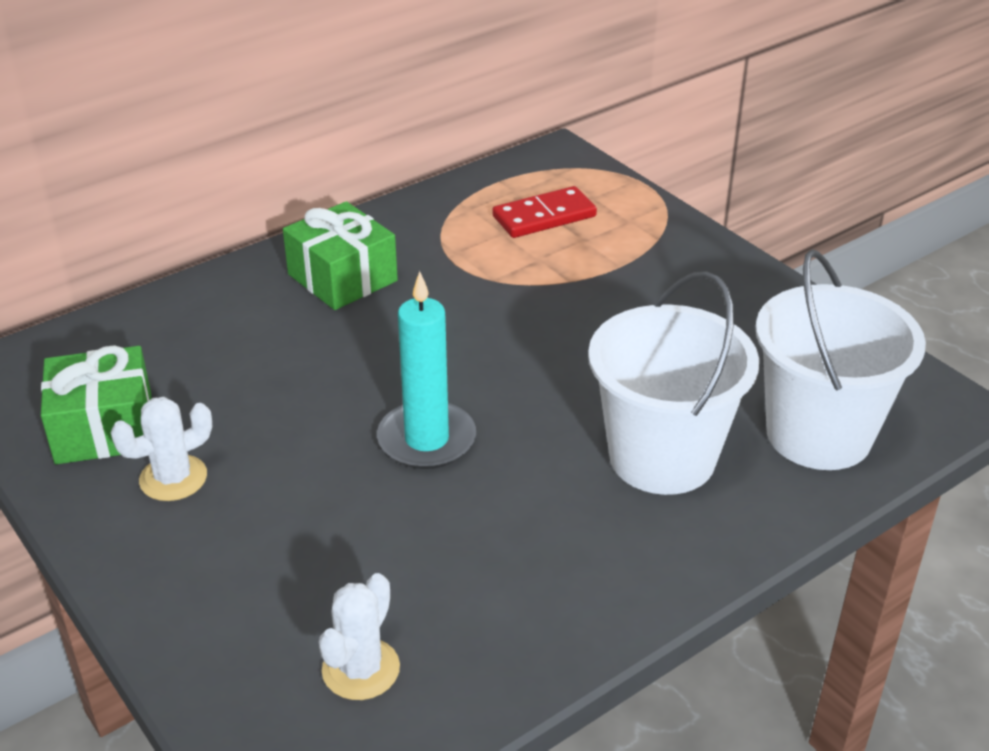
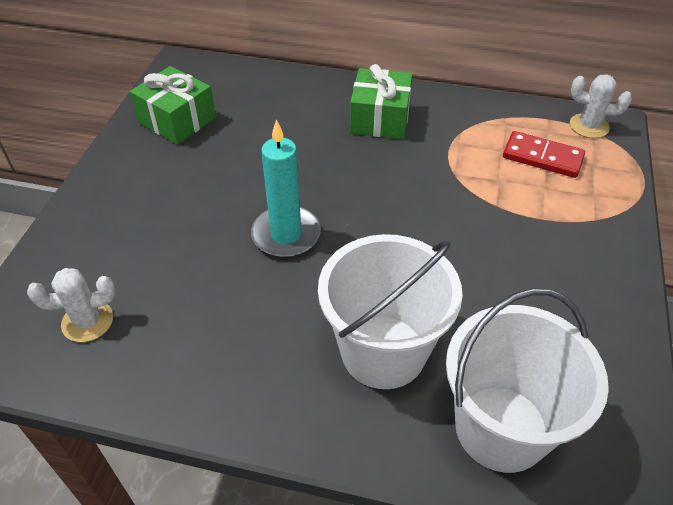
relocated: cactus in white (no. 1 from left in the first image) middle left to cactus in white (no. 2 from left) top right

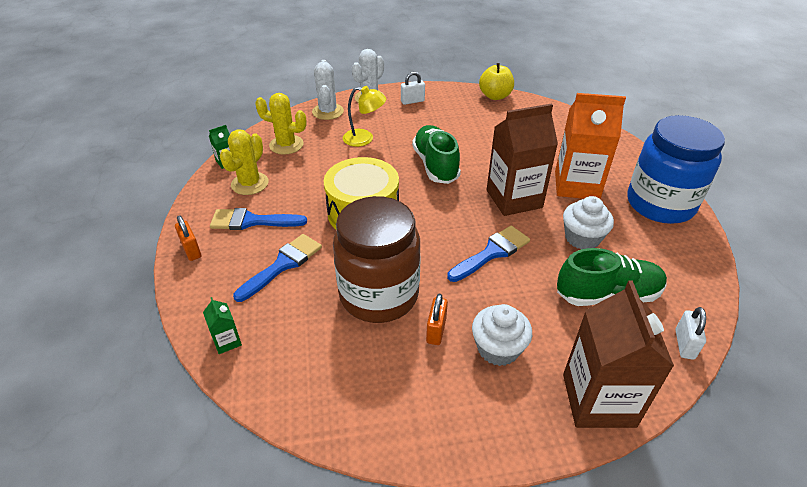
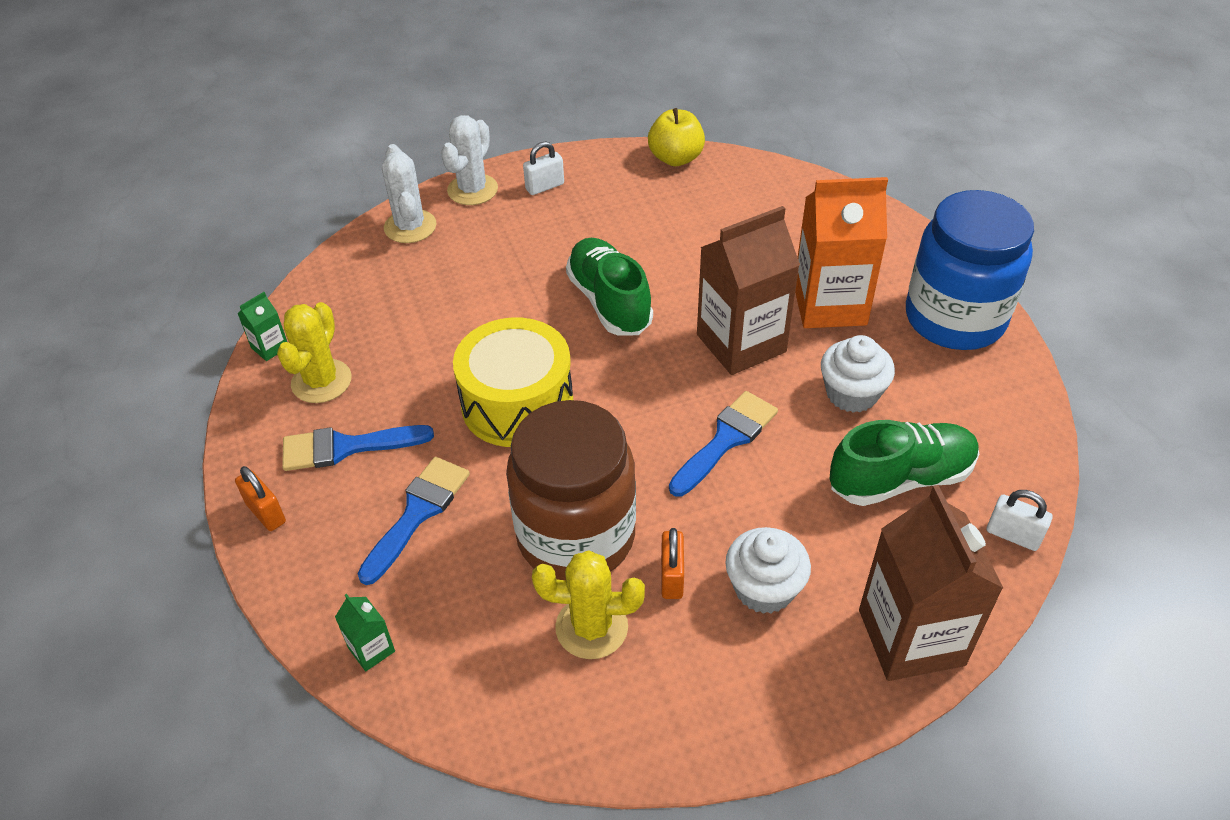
missing: lamp in yellow top centre
relocated: cactus in yellow (no. 2 from left) top centre to bottom centre
spun: padlock in white (no. 2 from left) bottom right = middle right 60 degrees counterclockwise

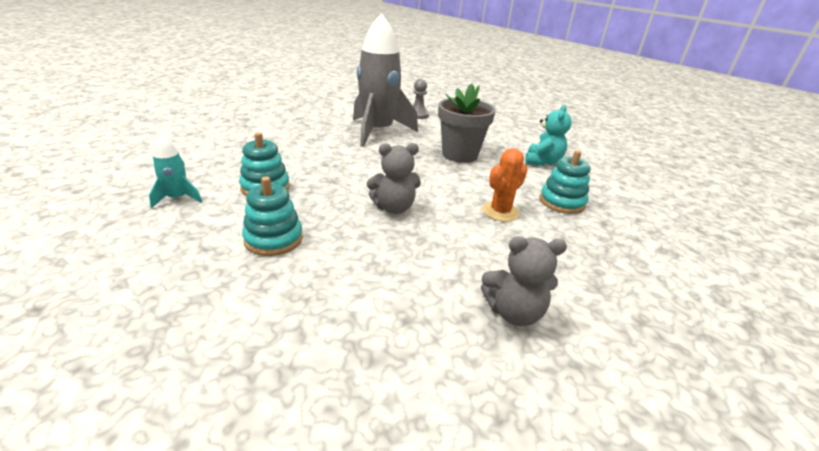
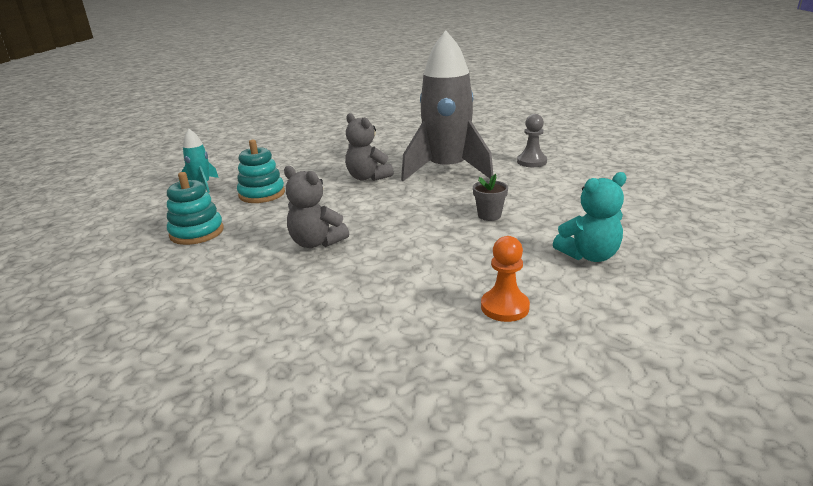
missing: cactus in orange centre
relocated: teddy bear in grey (no. 2 from left) centre to top centre
exchanged: stacking toy in turquoise (no. 3 from left) middle right to pawn in orange centre
size: flower pot in grey top centre = centre x0.47

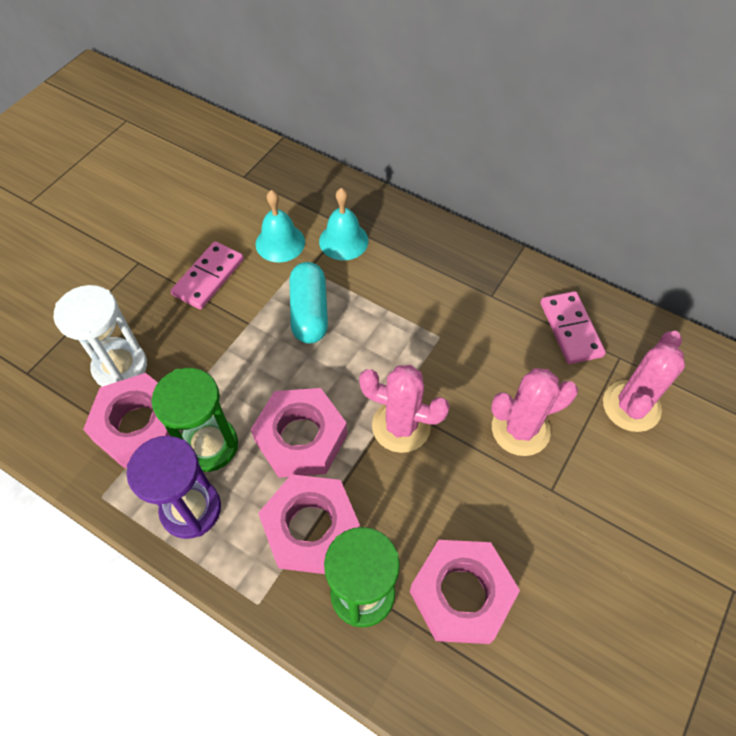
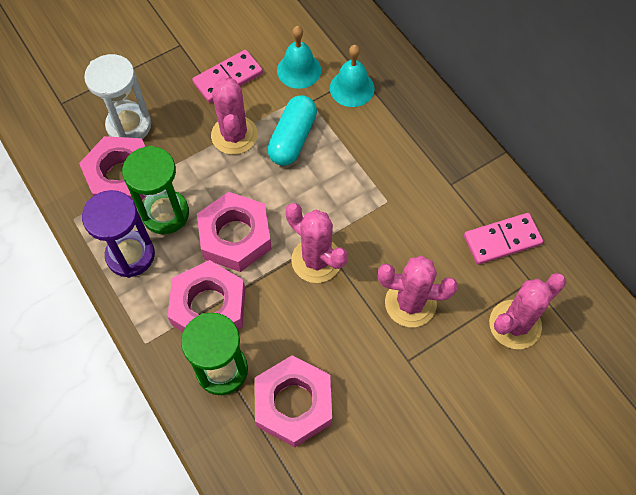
appeared: cactus in pink (no. 1 from left) top centre
spun: domino in pink (no. 2 from left) middle right = middle right 60 degrees clockwise

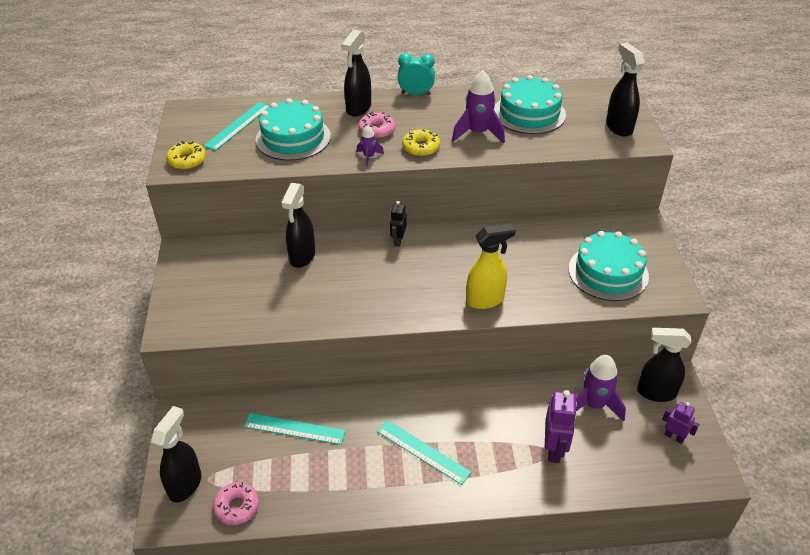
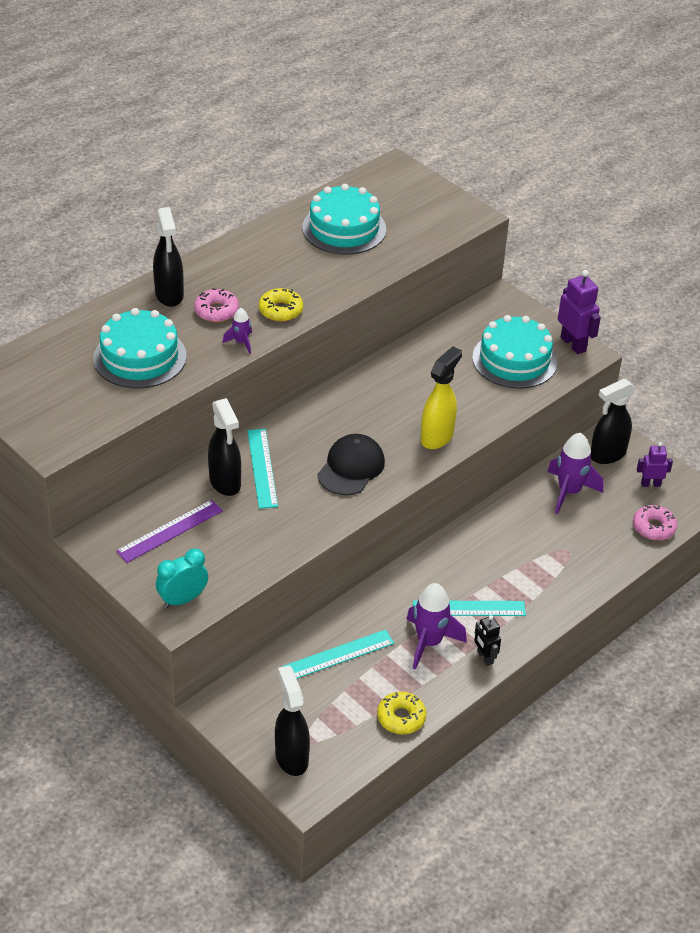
missing: spray bottle in black (no. 4 from left) top right
appeared: ruler in purple middle left; cap in black centre
relocated: clock in turquoise top centre to middle left; ruler in turquoise (no. 1 from left) top left to centre; donut in yellow (no. 1 from left in the first image) top left to donut in yellow (no. 2 from left) bottom centre; rocket in purple (no. 2 from left) top centre to bottom centre; robot in black centre to bottom right; robot in purple (no. 1 from left) bottom right to middle right; donut in pink (no. 1 from left in the first image) bottom left to donut in pink (no. 2 from left) middle right

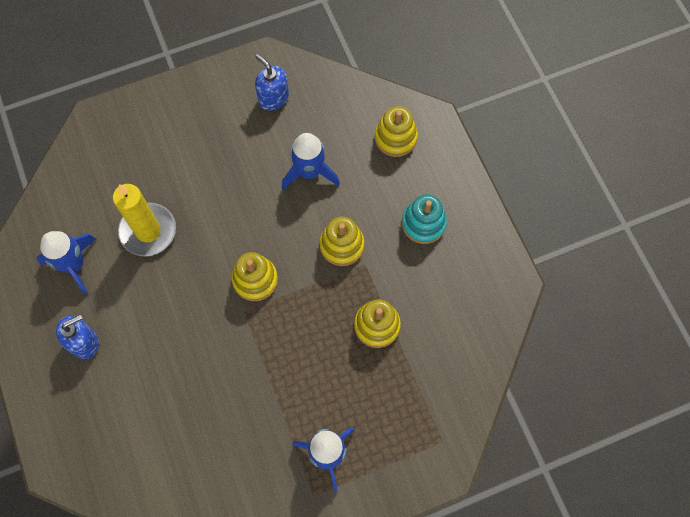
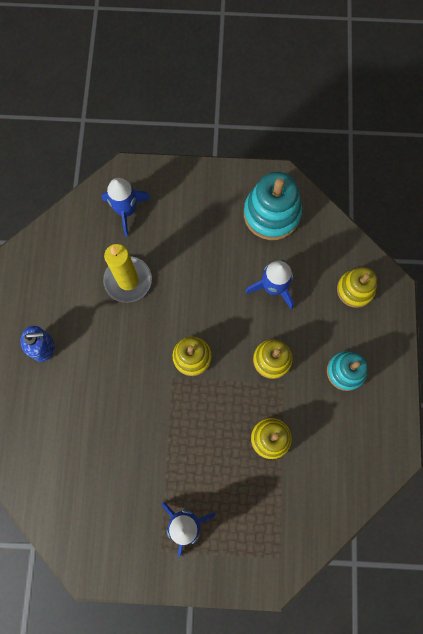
relocated: rocket in blue (no. 1 from left) middle left to top left
exchanged: soap dispenser in blue (no. 2 from left) top centre to stacking toy in turquoise (no. 1 from left) top centre

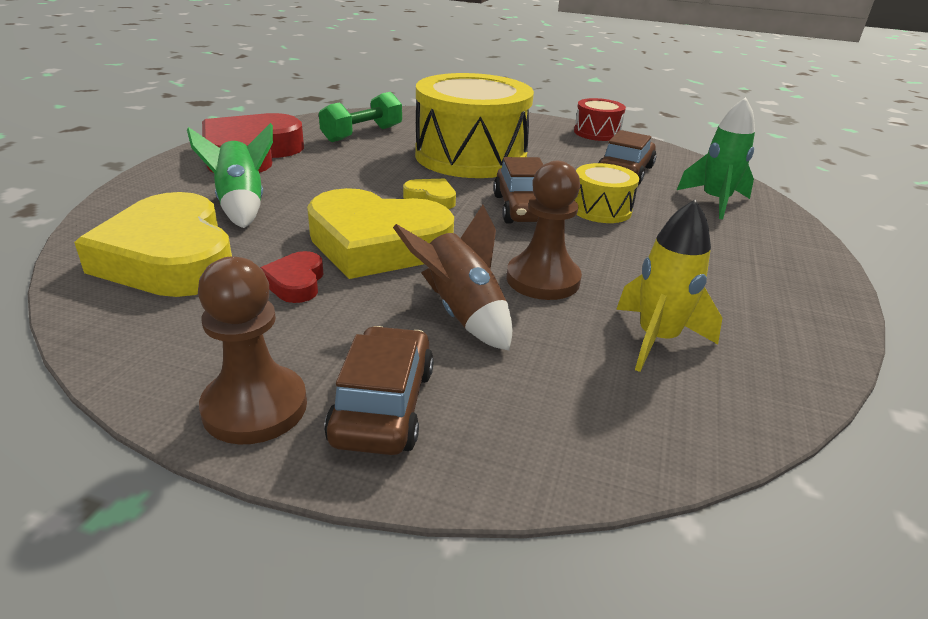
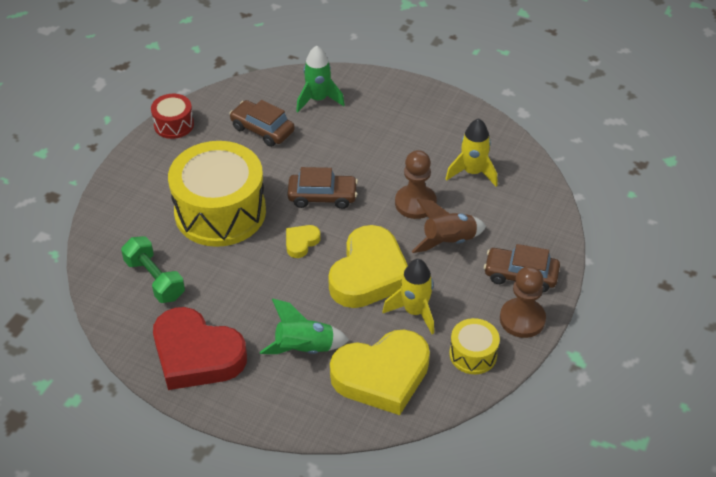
relocated: drum in yellow (no. 2 from left) top centre to bottom centre
exchanged: heart in red (no. 2 from left) middle left to rocket in yellow (no. 1 from left) centre

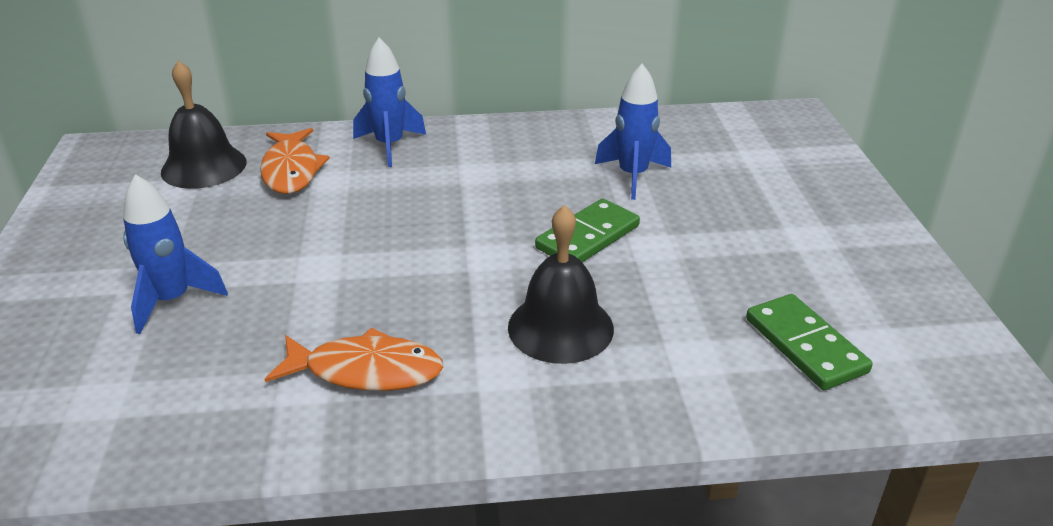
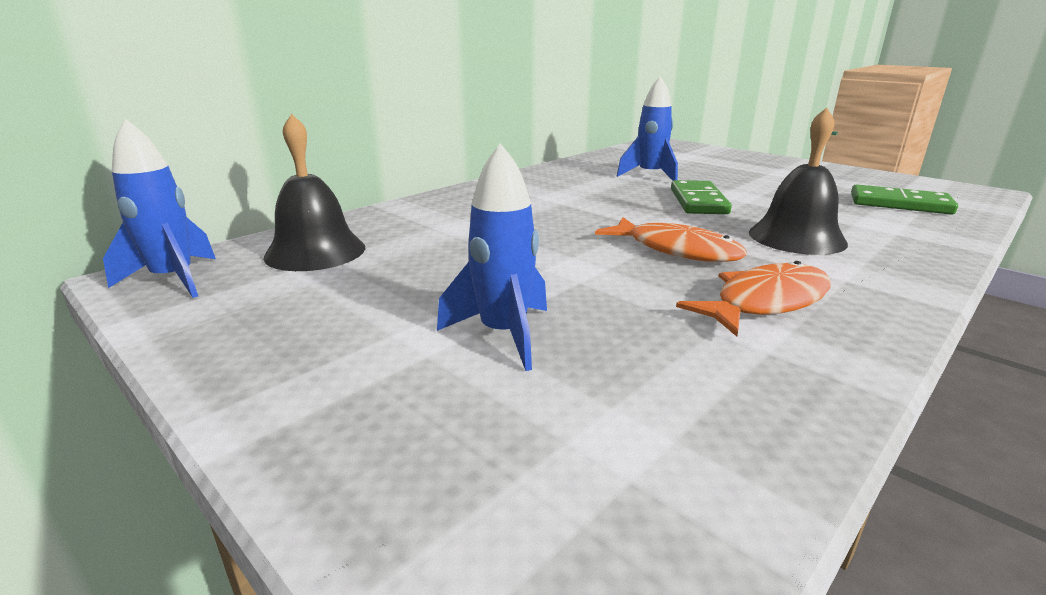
relocated: rocket in blue (no. 2 from left in the first image) top centre to rocket in blue (no. 1 from left) middle left; fish in orange (no. 1 from left) top left to centre

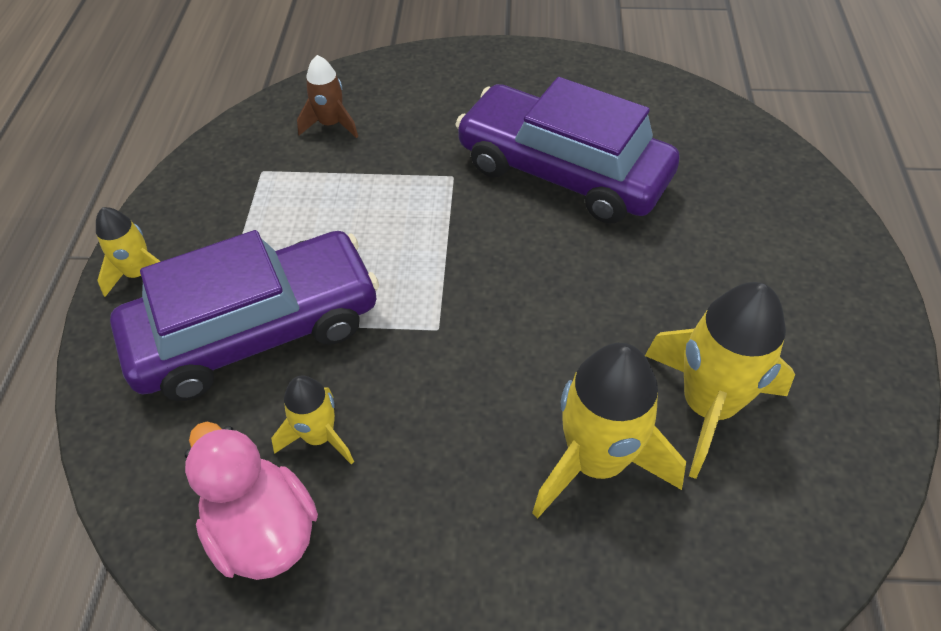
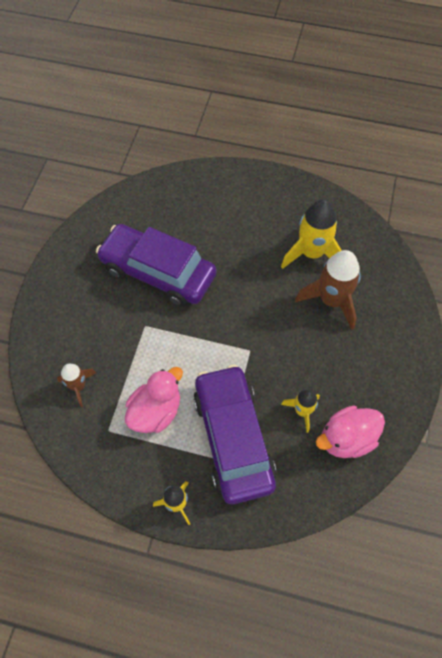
appeared: duck in pink (no. 1 from left) centre
colour: rocket in yellow (no. 3 from left) bottom centre to rocket in brown (no. 2 from left) middle right
spun: car in purple (no. 2 from left in the first image) top centre = centre 75 degrees clockwise

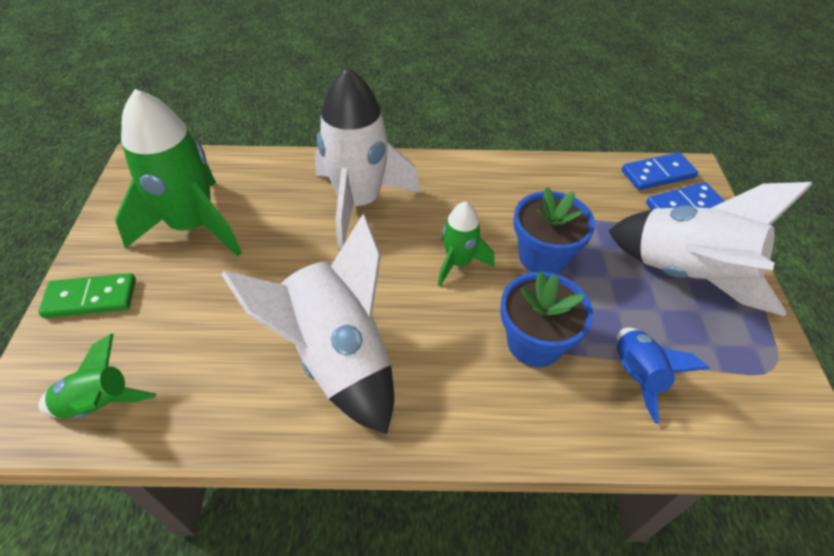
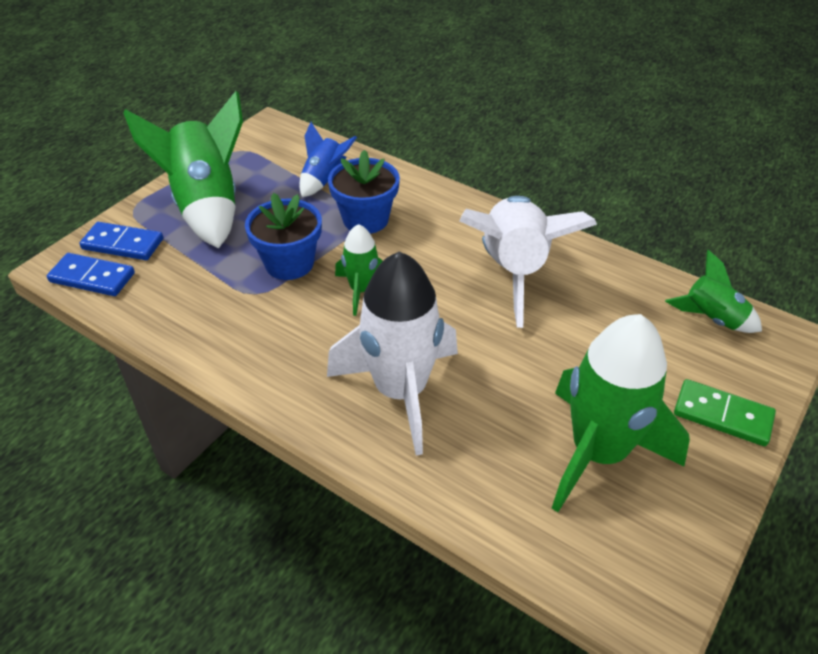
colour: rocket in white (no. 3 from left) middle right to rocket in green (no. 1 from left) top left

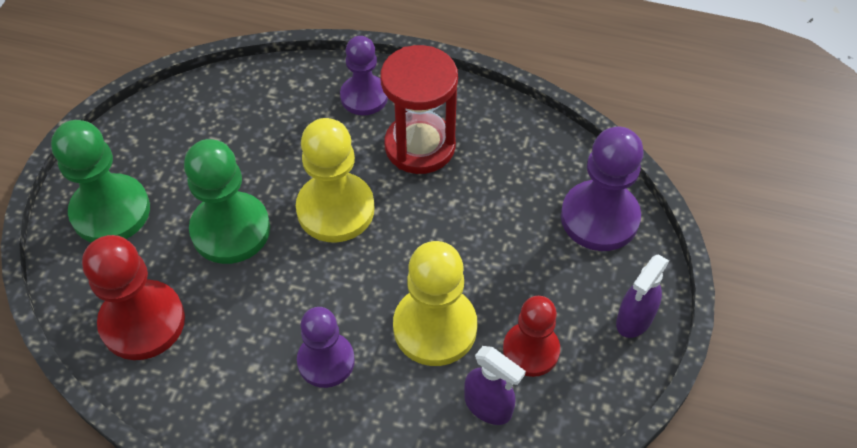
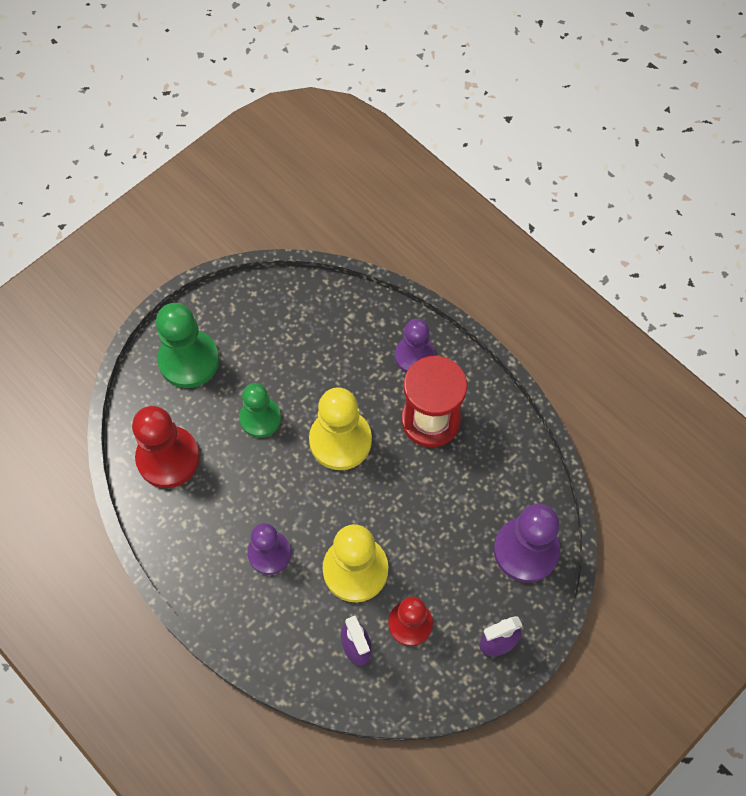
size: pawn in green (no. 2 from left) middle left = centre x0.67

